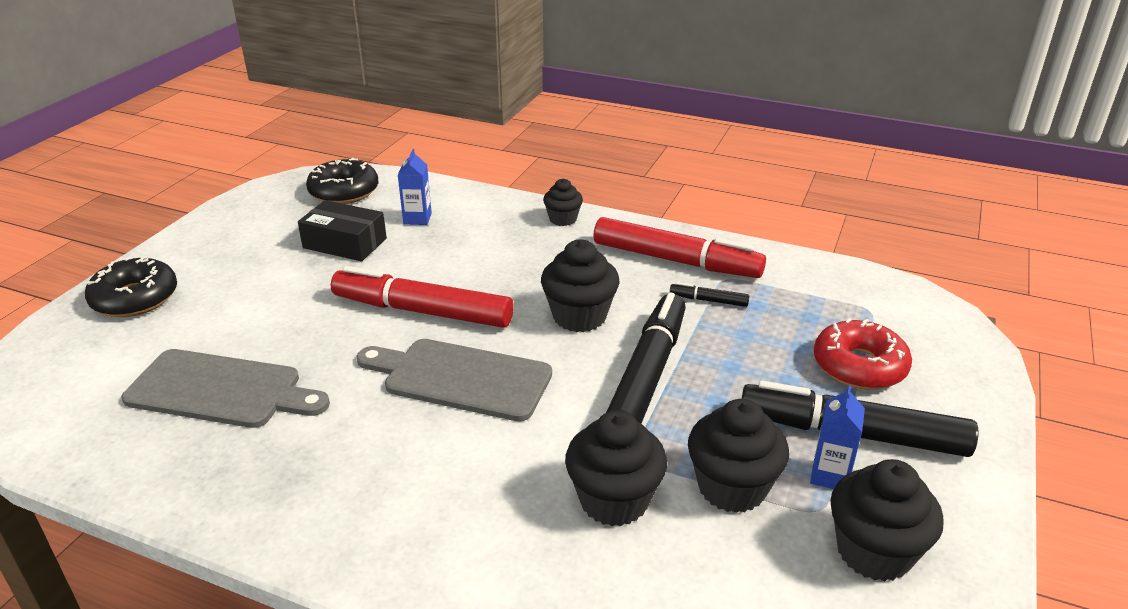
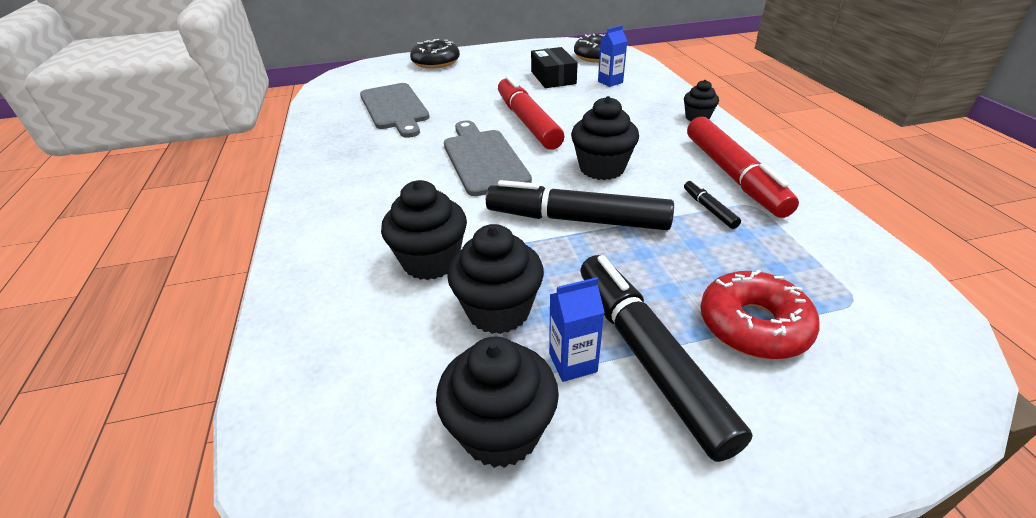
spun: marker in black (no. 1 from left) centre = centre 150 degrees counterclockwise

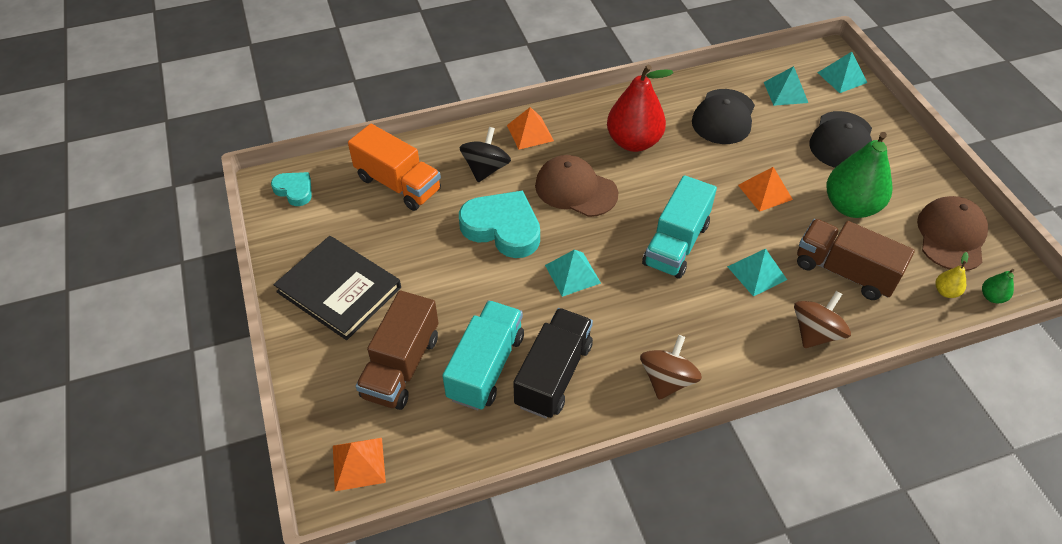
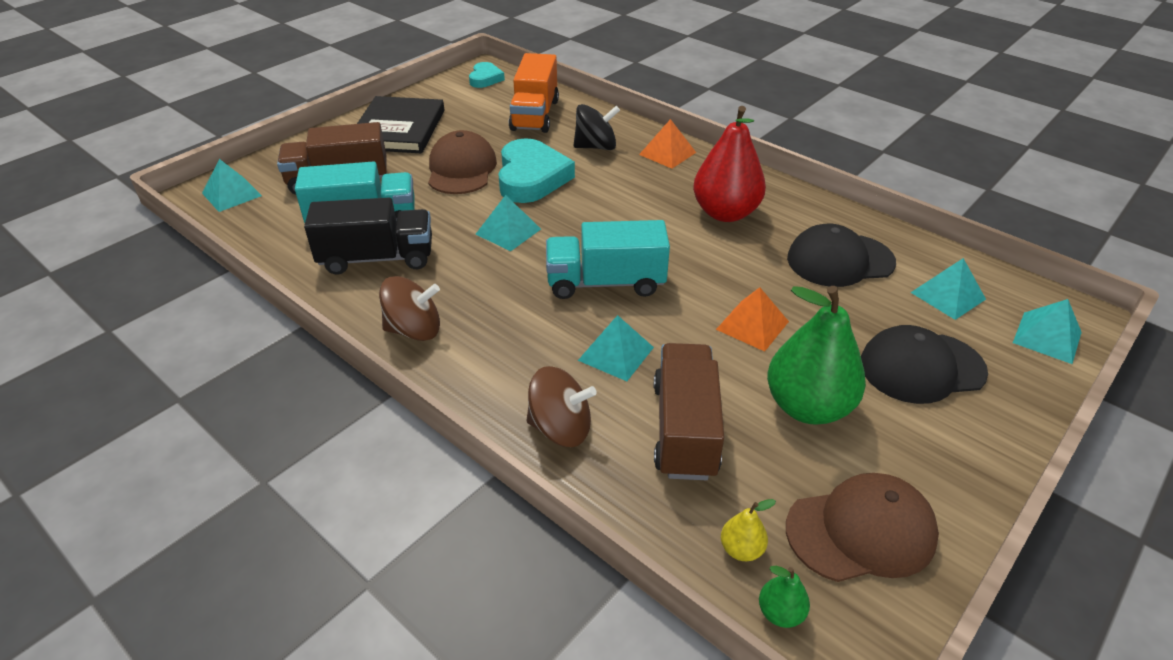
relocated: cap in brown (no. 1 from left) centre to top centre
colour: pyramid in orange (no. 1 from left) bottom centre to pyramid in turquoise (no. 1 from left) top left

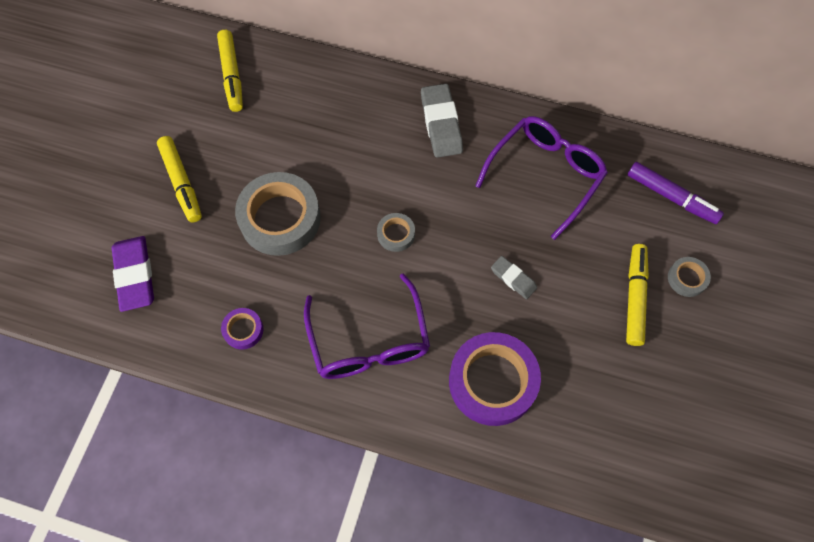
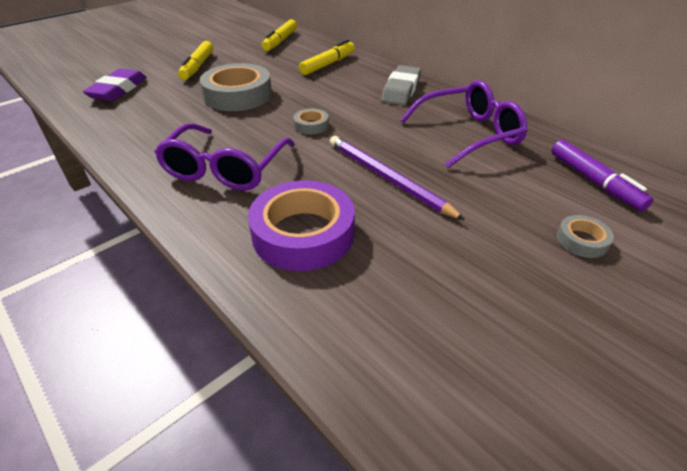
missing: tape in purple (no. 1 from left) middle left
relocated: marker in yellow (no. 3 from left) middle right to top centre
exchanged: eraser in grey (no. 2 from left) centre to pencil in purple centre

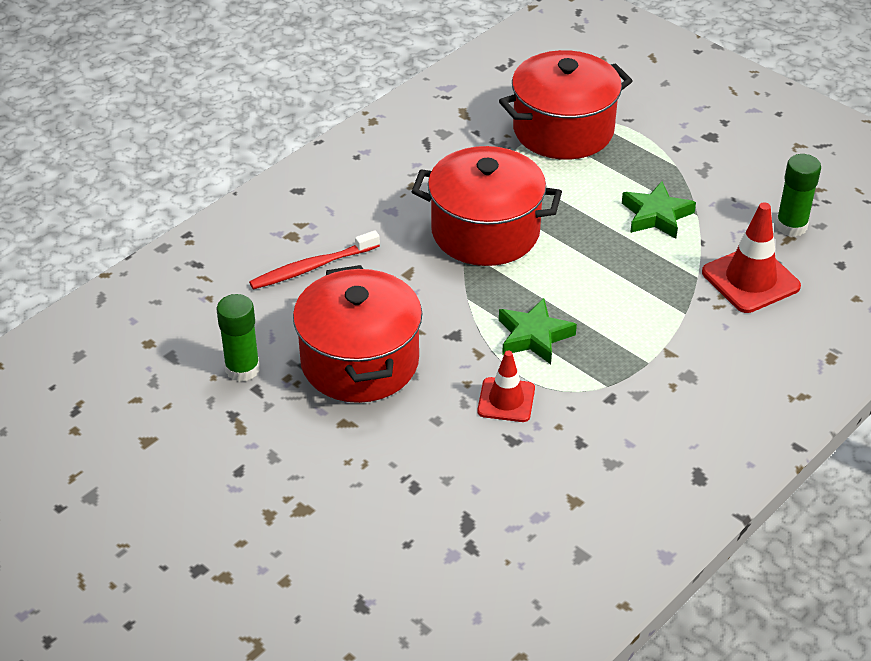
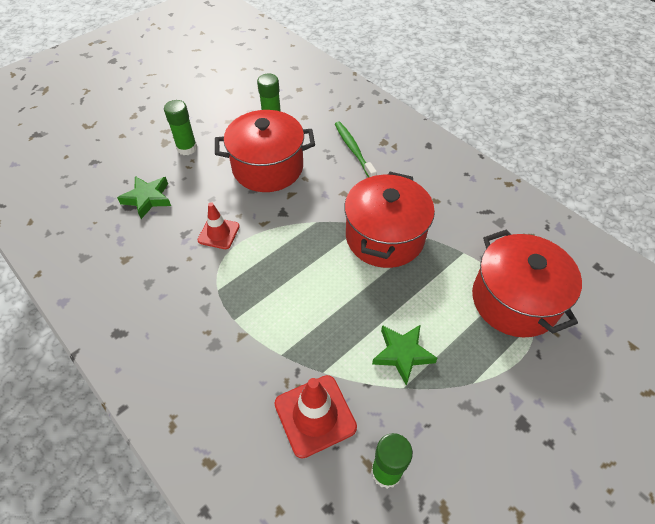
appeared: glue stick in green (no. 1 from left) top left
relocated: star in green (no. 1 from left) centre to middle left
colour: toothbrush in red centre to toothbrush in green top centre

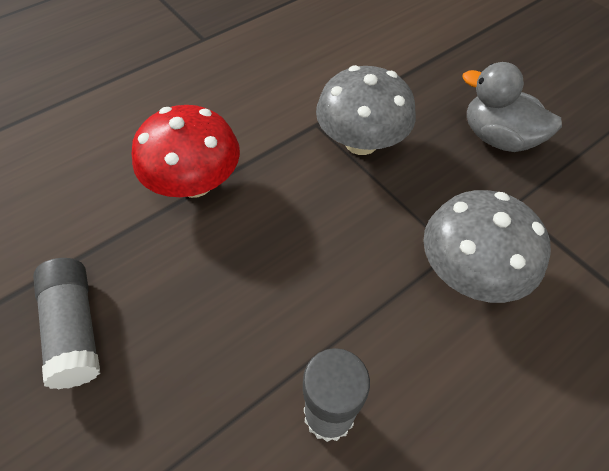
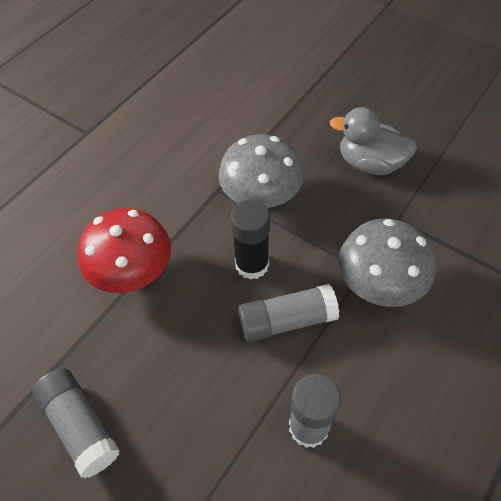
appeared: glue stick in black centre; glue stick in grey (no. 2 from left) centre

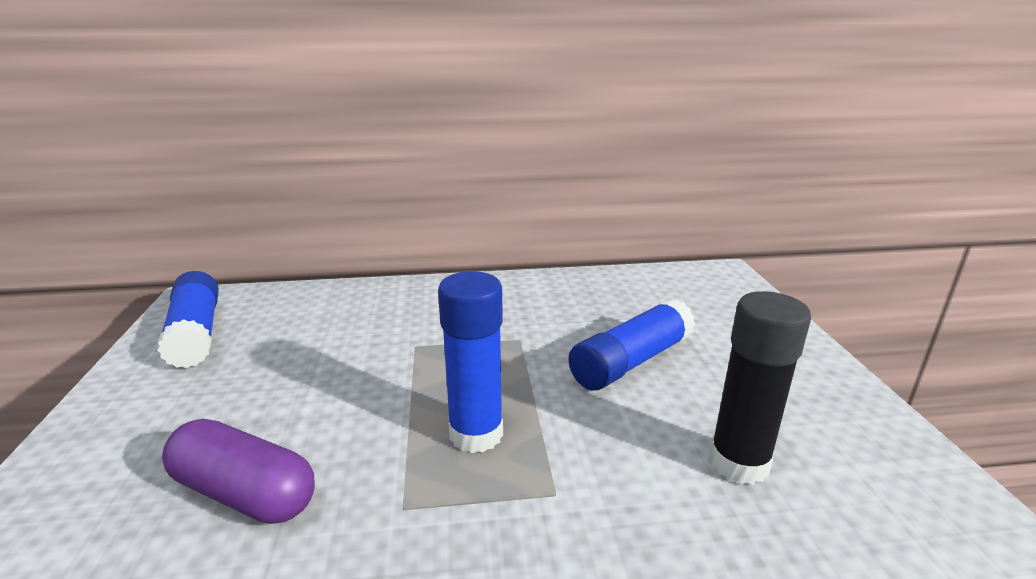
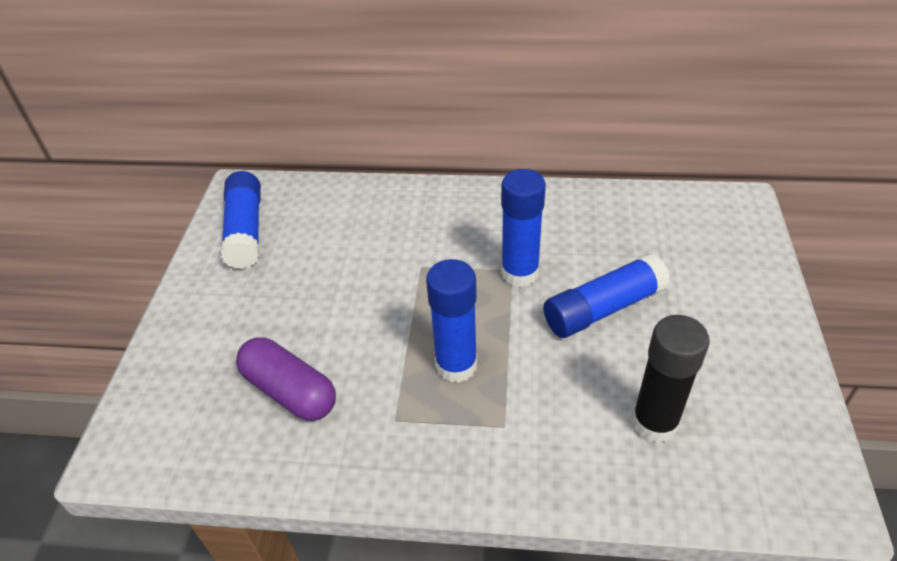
appeared: glue stick in blue (no. 3 from left) centre

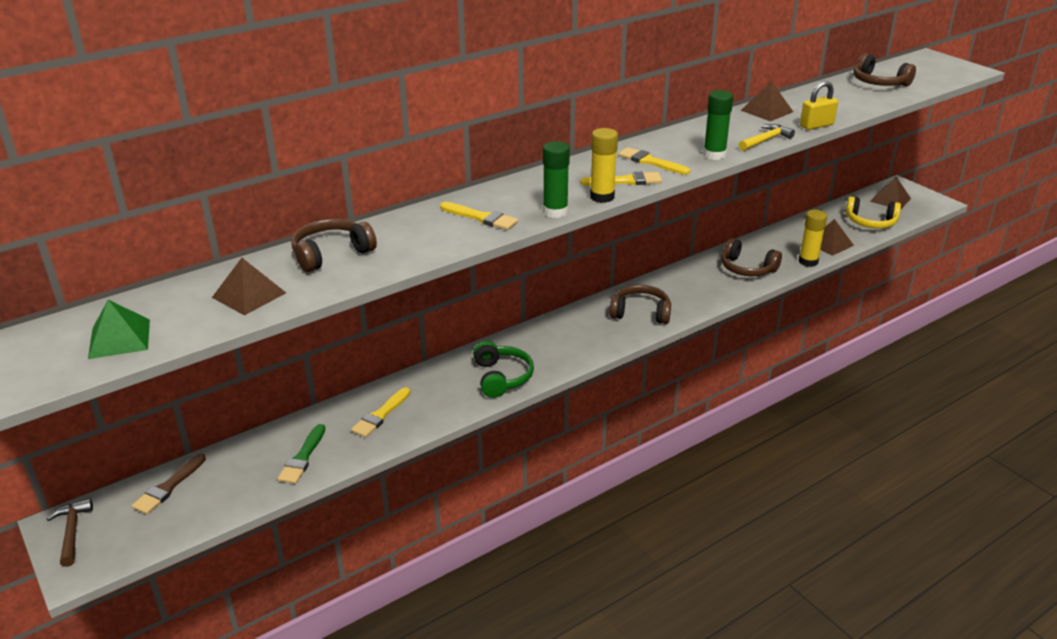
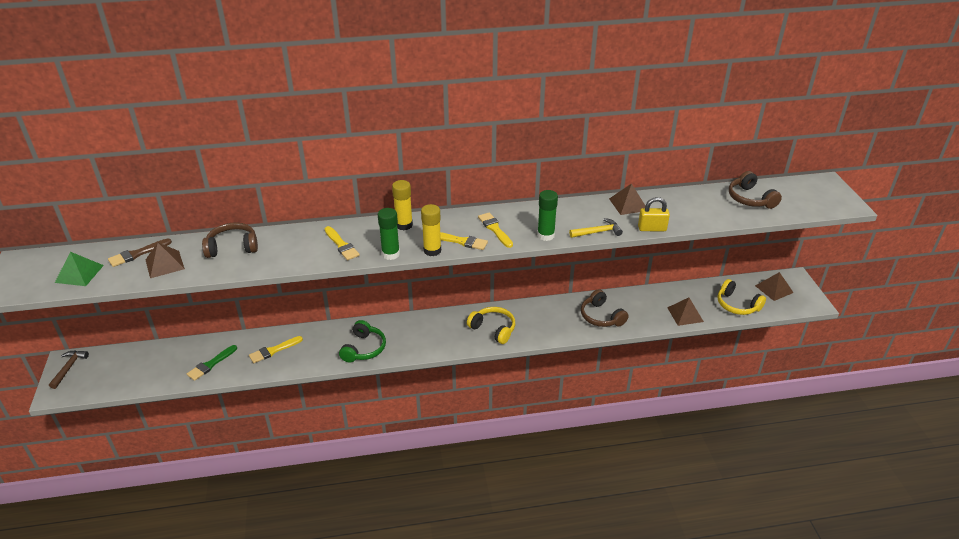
relocated: brush in brown bottom left to middle left; glue stick in yellow (no. 2 from left in the first image) middle right to glue stick in yellow (no. 1 from left) centre
colour: headphones in brown (no. 2 from left) centre to headphones in yellow (no. 1 from left) centre

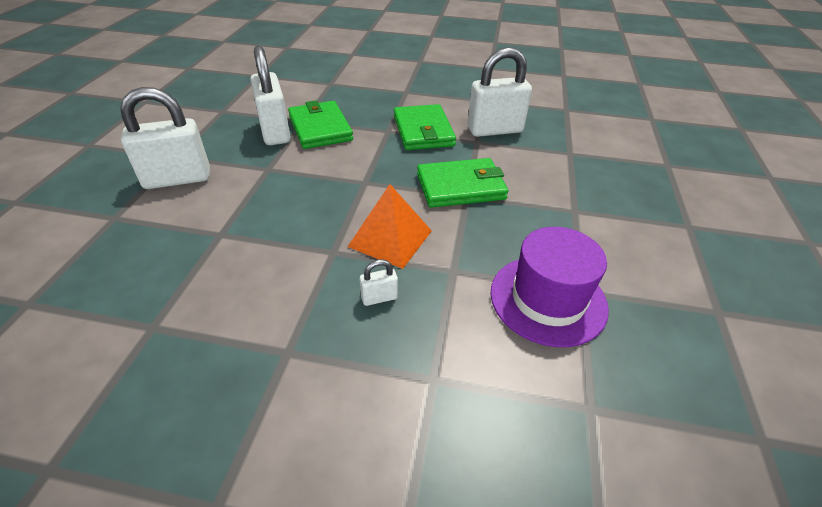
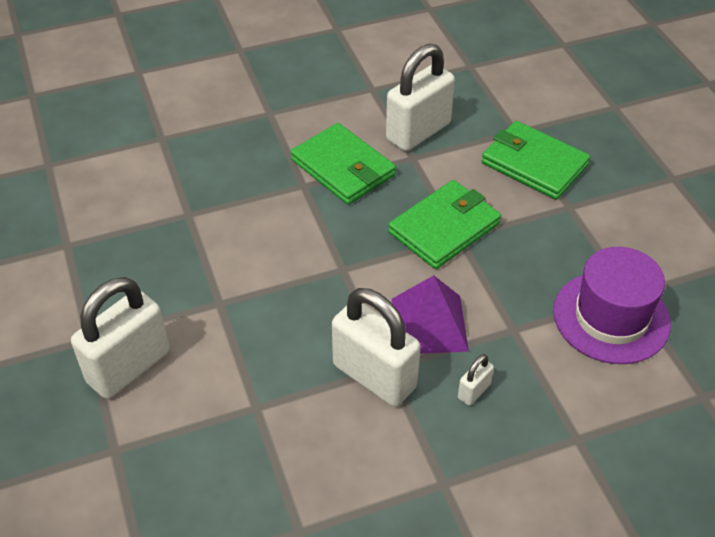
relocated: padlock in white (no. 2 from left) top left to centre; wallet in green (no. 1 from left in the first image) top centre to wallet in green (no. 3 from left) top right
colour: pyramid in orange centre to pyramid in purple centre

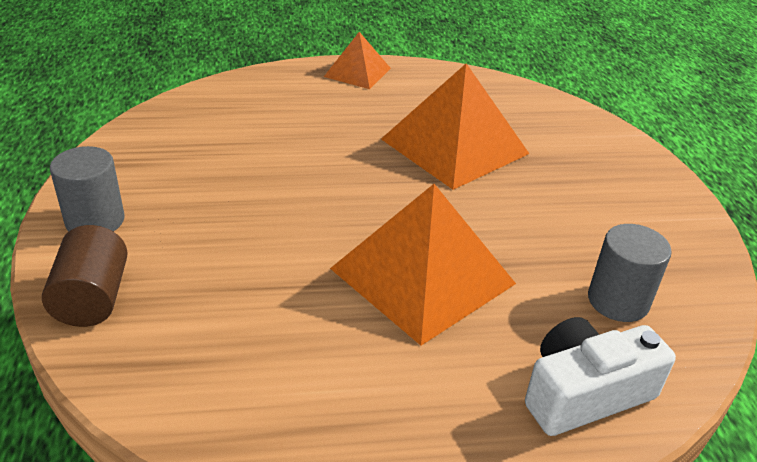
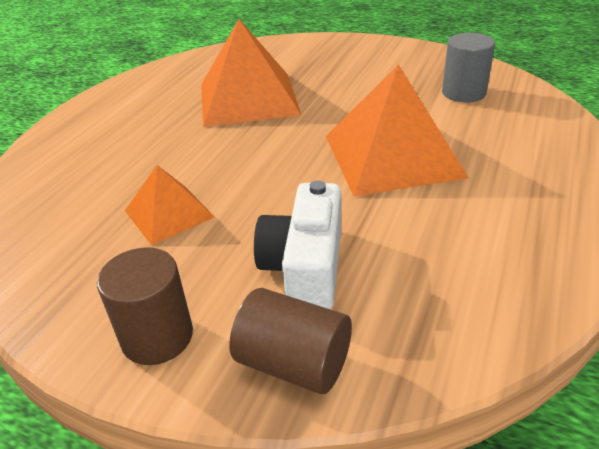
relocated: pyramid in orange (no. 1 from left) top centre to middle left; camera in white bottom right to centre
colour: cylinder in grey (no. 1 from left) middle left to cylinder in brown (no. 1 from left) bottom left

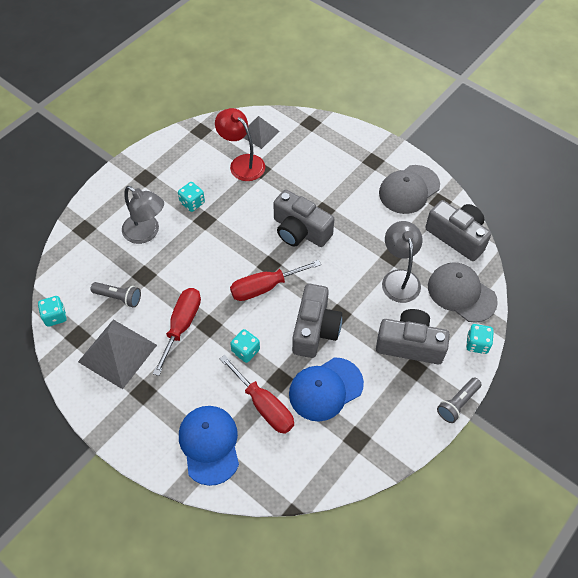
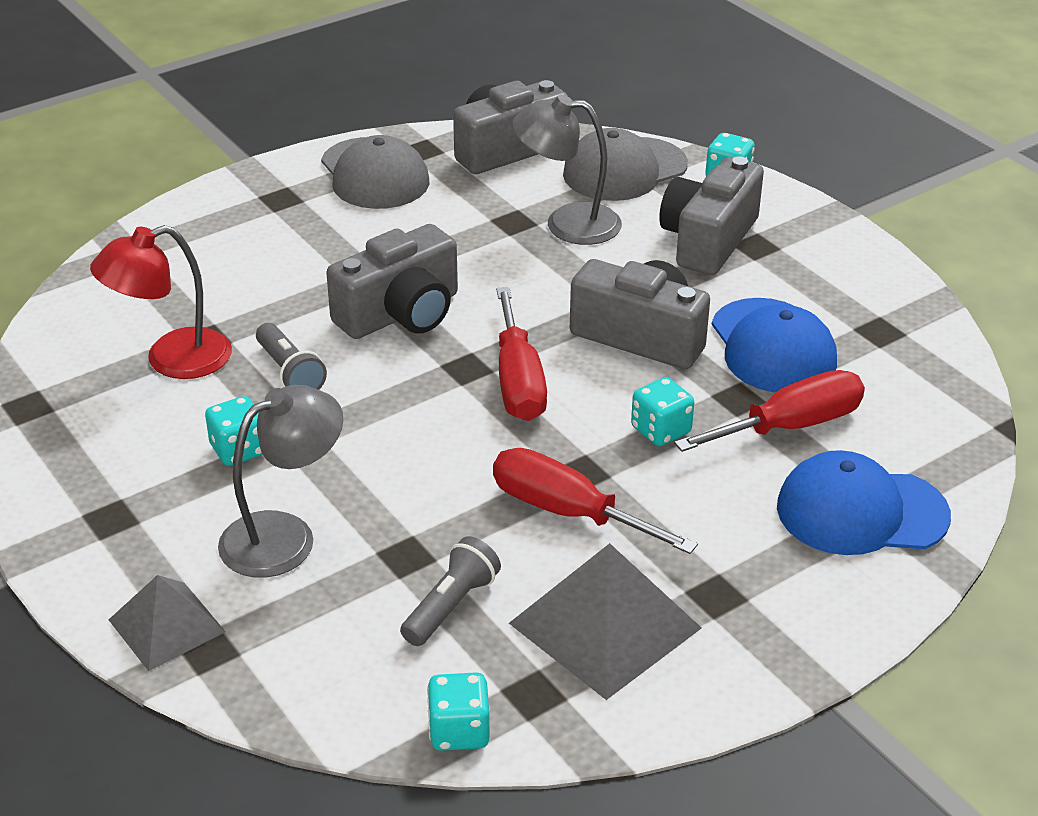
relocated: pyramid in grey (no. 2 from left in the first image) top centre to pyramid in grey (no. 1 from left) bottom left; flashlight in grey (no. 2 from left in the first image) bottom right to flashlight in grey (no. 1 from left) middle left

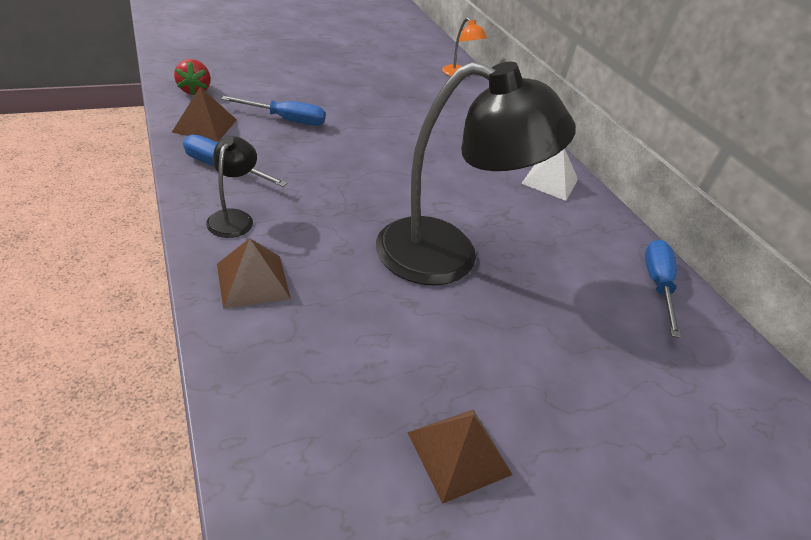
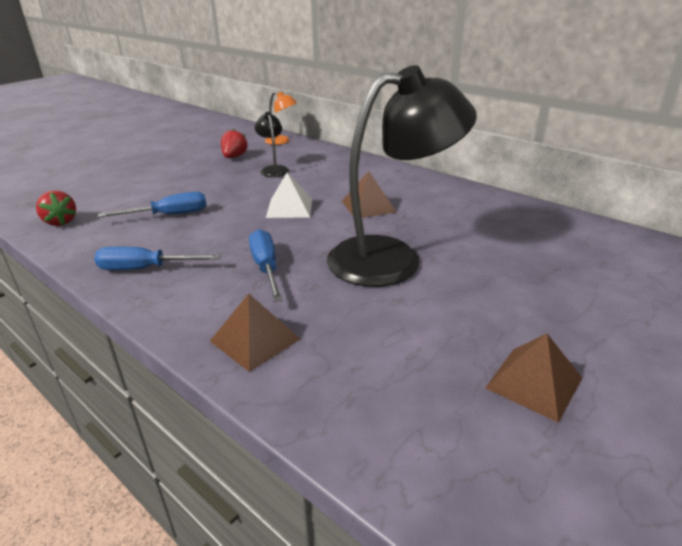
appeared: strawberry in red (no. 2 from left) top centre
relocated: screwdriver in blue (no. 3 from left) middle right to centre; lamp in black (no. 1 from left) middle left to top centre; pyramid in white top right to centre; pyramid in brown (no. 1 from left in the first image) top left to pyramid in brown (no. 2 from left) centre

